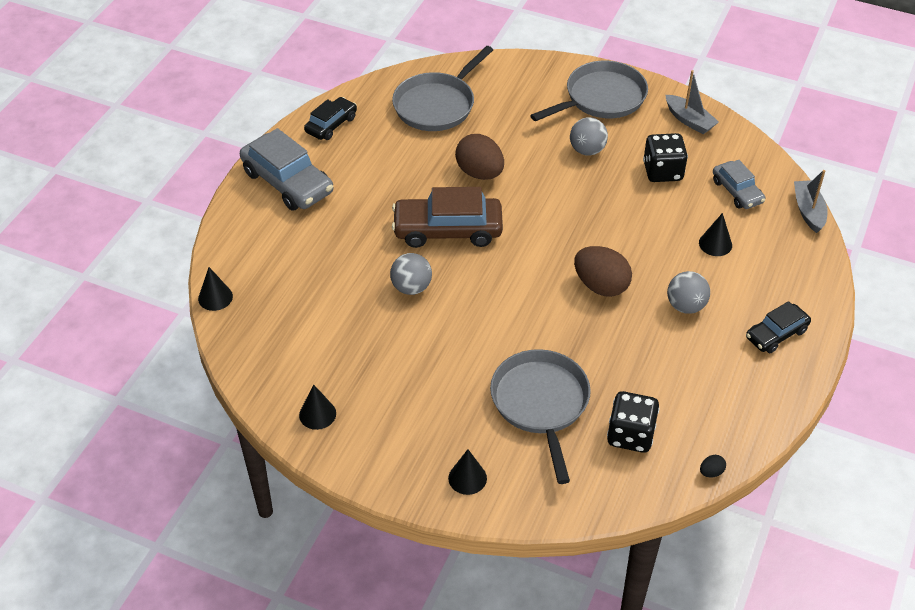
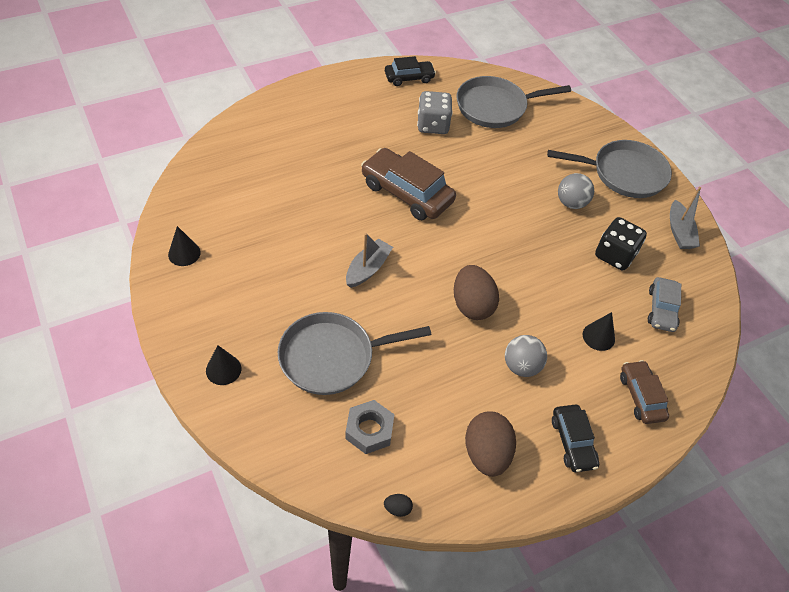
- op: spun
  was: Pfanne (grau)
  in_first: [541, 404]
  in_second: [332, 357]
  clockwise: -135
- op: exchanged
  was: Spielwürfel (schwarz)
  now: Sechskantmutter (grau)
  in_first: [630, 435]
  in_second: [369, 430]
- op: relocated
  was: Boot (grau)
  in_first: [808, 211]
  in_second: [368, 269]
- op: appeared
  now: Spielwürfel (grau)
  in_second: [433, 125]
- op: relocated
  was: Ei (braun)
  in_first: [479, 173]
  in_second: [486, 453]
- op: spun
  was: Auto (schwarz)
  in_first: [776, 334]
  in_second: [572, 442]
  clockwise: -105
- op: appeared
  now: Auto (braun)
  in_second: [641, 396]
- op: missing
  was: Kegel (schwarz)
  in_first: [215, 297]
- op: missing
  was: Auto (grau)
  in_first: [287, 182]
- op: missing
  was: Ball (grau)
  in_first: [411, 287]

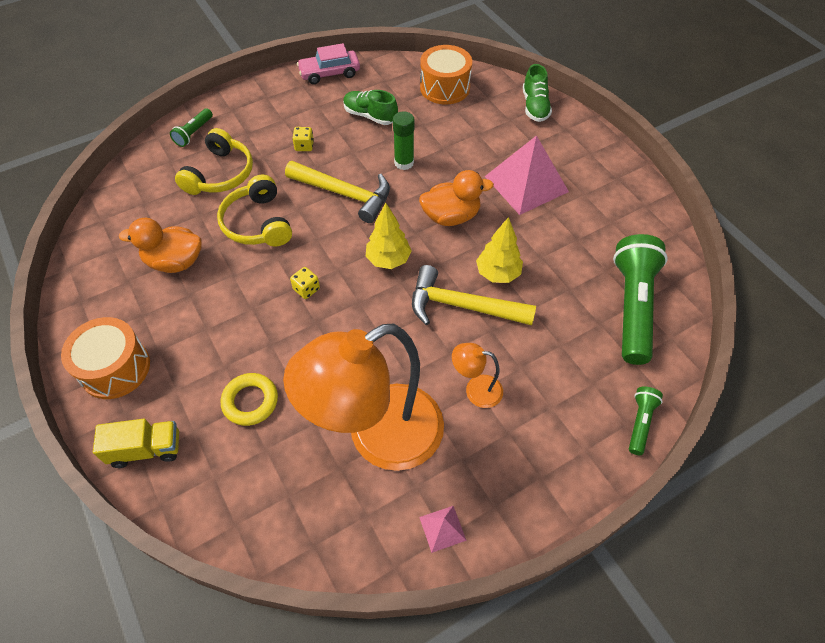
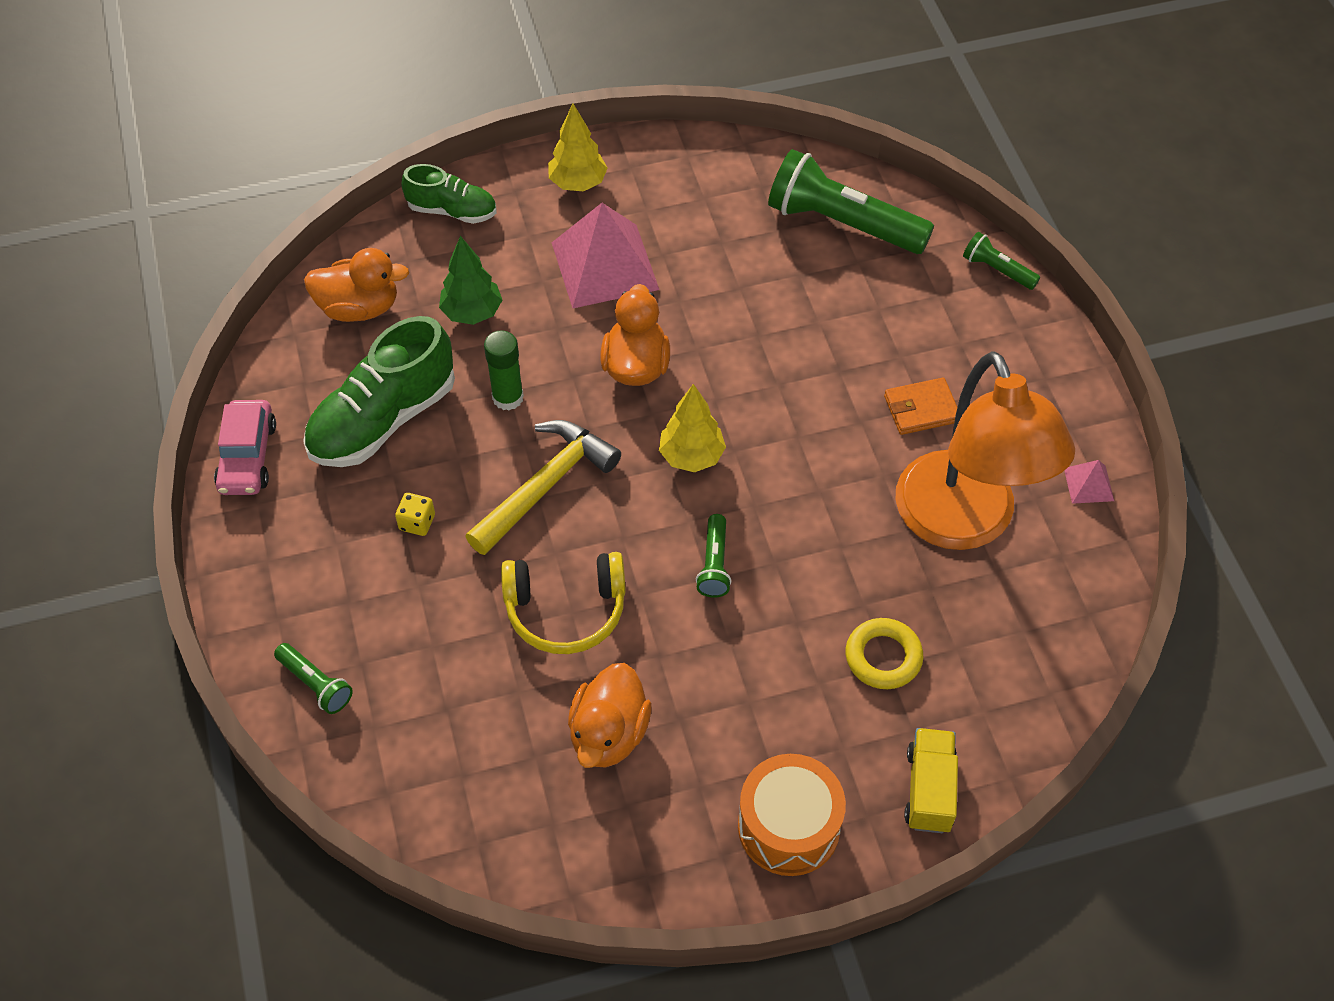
- op: size
  was: Schuh (grün)
  in_first: [370, 116]
  in_second: [383, 420]
  ratio: 1.71
- op: exchanged
  was: Trommel (orange)
  now: Ente (orange)
  in_first: [445, 87]
  in_second: [359, 307]
- op: appeared
  now: Baum (grün)
  in_second: [472, 313]
- op: relocated
  was: Baum (gelb)
  in_first: [497, 274]
  in_second: [578, 183]
- op: exchanged
  was: Spielwürfel (gelb)
  now: Taschenlampe (grün)
  in_first: [306, 289]
  in_second: [714, 564]
- op: exchanged
  was: Lampe (orange)
  now: Geldbörse (orange)
  in_first: [476, 390]
  in_second: [921, 409]
- op: missing
  was: Kopfhörer (gelb)
  in_first: [220, 174]
- op: missing
  was: Hammer (gelb)
  in_first: [462, 306]

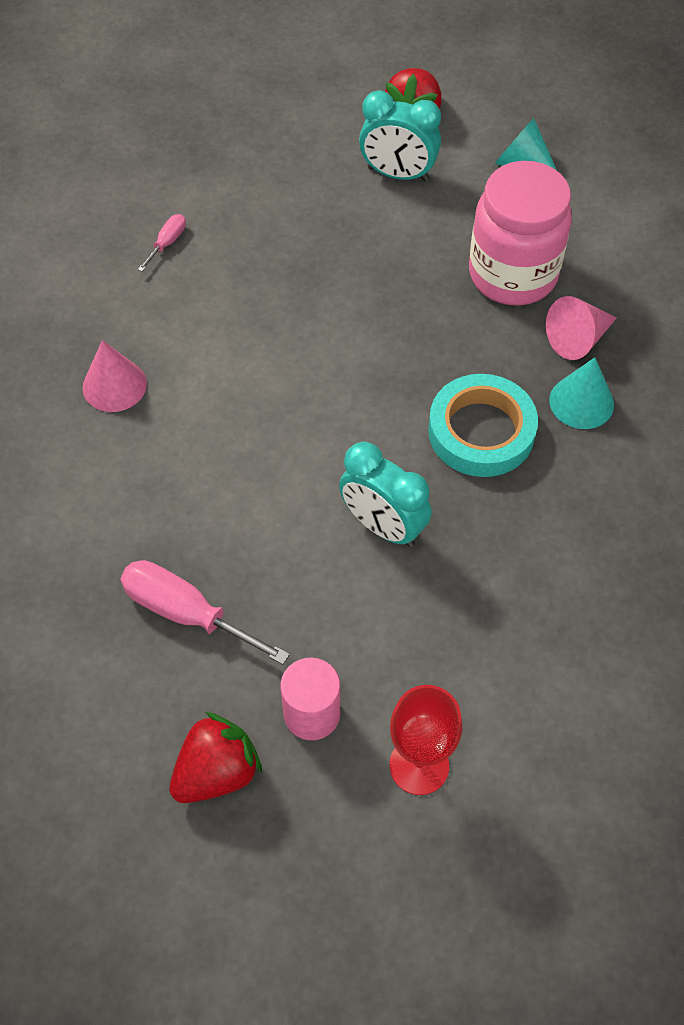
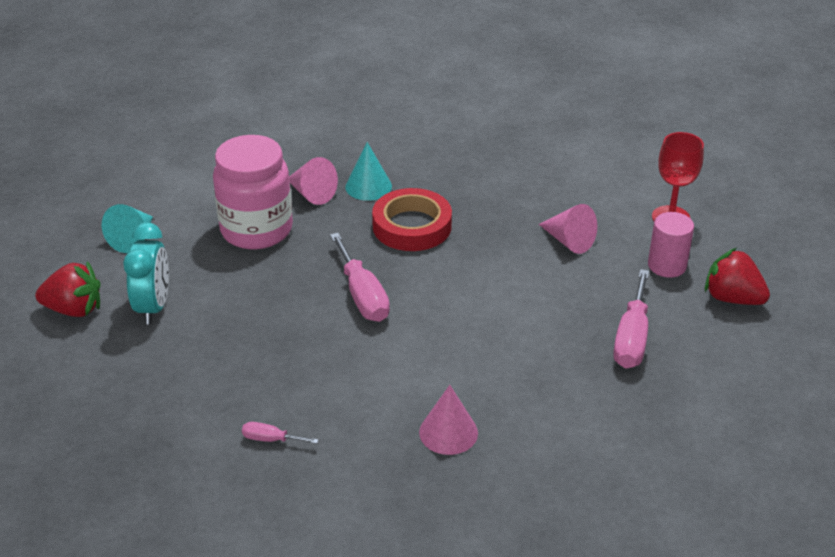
- op: appeared
  now: Schraubenzieher (rosa)
  in_second: [362, 295]
- op: colour
  was: Klebeband (türkis)
  now: Klebeband (rot)
  in_first: [481, 431]
  in_second: [412, 226]
- op: appeared
  now: Kegel (rosa)
  in_second: [568, 241]
- op: missing
  was: Wecker (türkis)
  in_first: [383, 526]

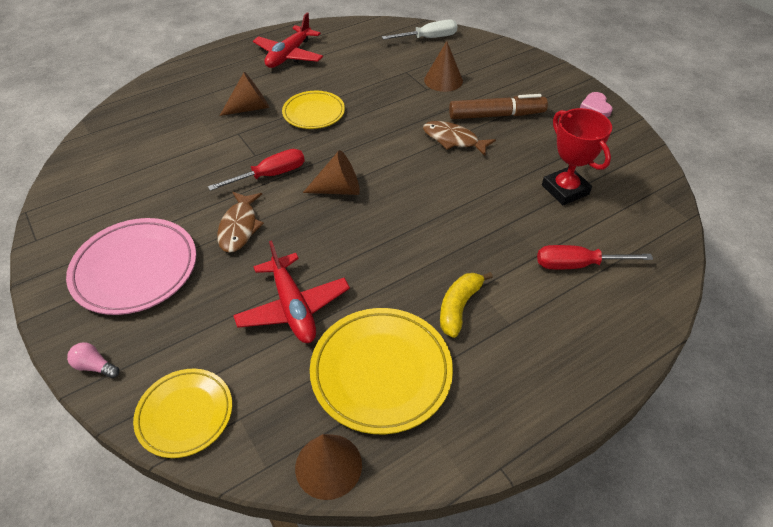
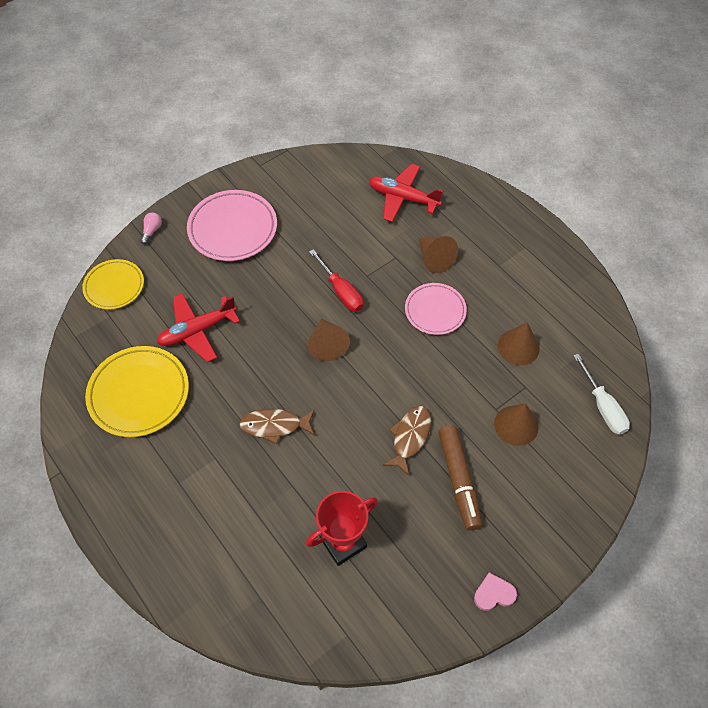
- op: relocated
  was: Fisch (braun)
  in_first: [239, 227]
  in_second: [275, 426]
- op: relocated
  was: Flugzeug (rot)
  in_first: [289, 55]
  in_second: [403, 198]
- op: colour
  was: Teller (gelb)
  now: Teller (rosa)
  in_first: [314, 113]
  in_second: [435, 311]
- op: relocated
  was: Kegel (braun)
  in_first: [328, 466]
  in_second: [518, 347]
- op: missing
  was: Banane (gelb)
  in_first: [459, 307]
- op: missing
  was: Schraubenzieher (rot)
  in_first: [577, 265]

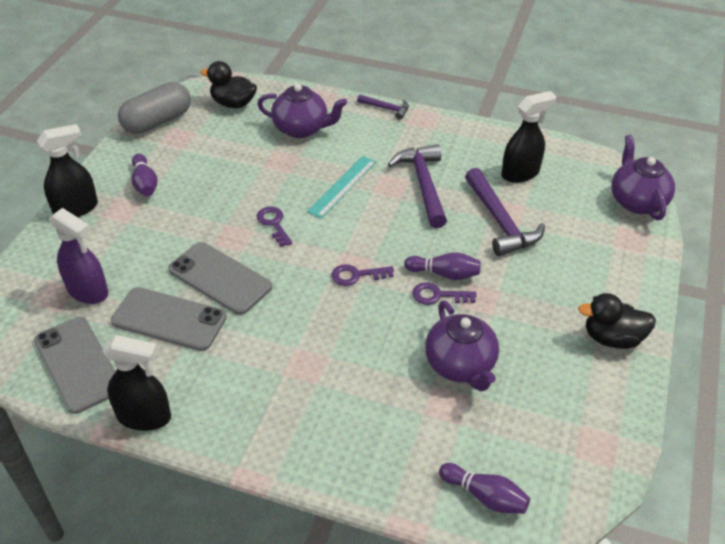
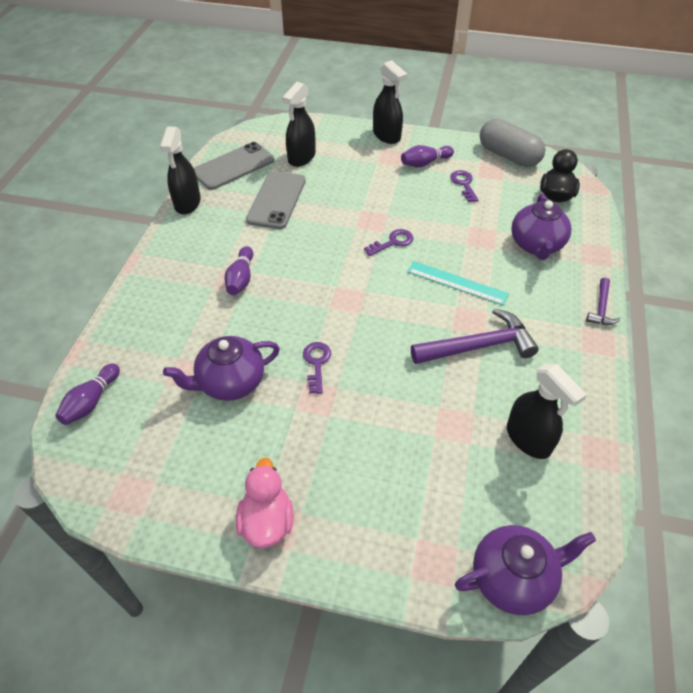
- op: relocated
  was: Bowlingkegel (lila)
  in_first: [444, 274]
  in_second: [241, 278]
- op: colour
  was: Ente (schwarz)
  now: Ente (rosa)
  in_first: [612, 338]
  in_second: [267, 521]
- op: colour
  was: Sprühflasche (lila)
  now: Sprühflasche (schwarz)
  in_first: [88, 291]
  in_second: [301, 157]
- op: relocated
  was: Schlüssel (lila)
  in_first: [356, 275]
  in_second: [464, 184]
- op: missing
  was: Handy (grau)
  in_first: [220, 278]
- op: missing
  was: Hammer (lila)
  in_first: [500, 221]

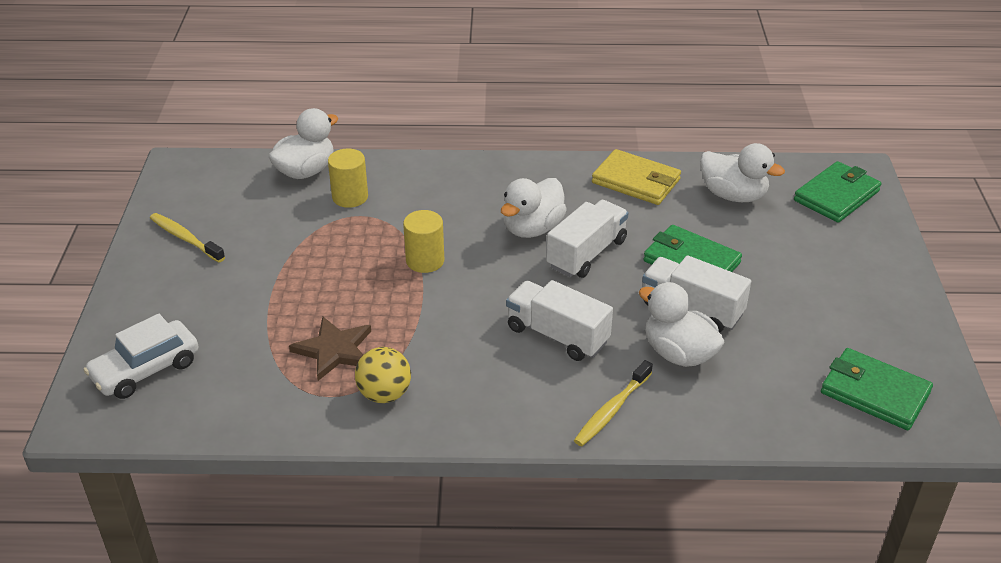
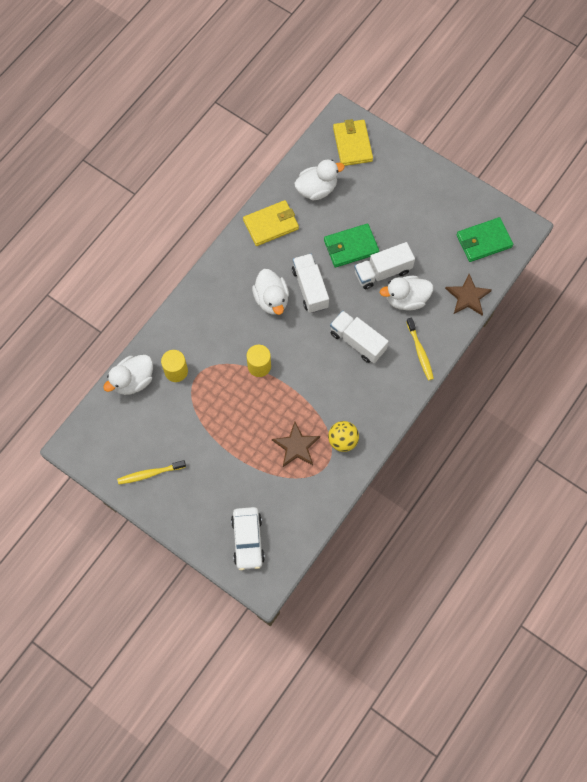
- op: spun
  was: Ente (weiß)
  in_first: [305, 171]
  in_second: [133, 381]
  clockwise: -120
- op: spun
  was: Lastwagen (weiß)
  in_first: [557, 335]
  in_second: [357, 341]
  clockwise: 60
- op: colour
  was: Geldbörse (grün)
  now: Geldbörse (gelb)
  in_first: [836, 196]
  in_second: [352, 144]
- op: appeared
  now: Stern (braun)
  in_second: [468, 296]

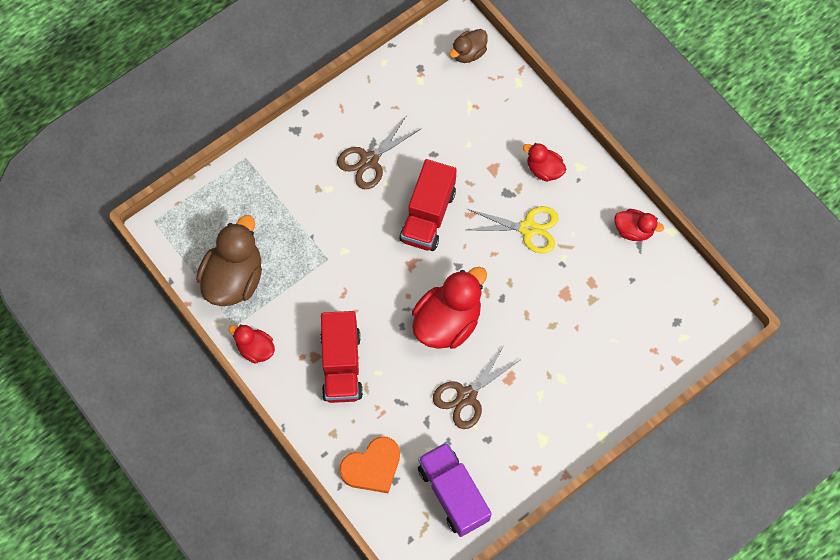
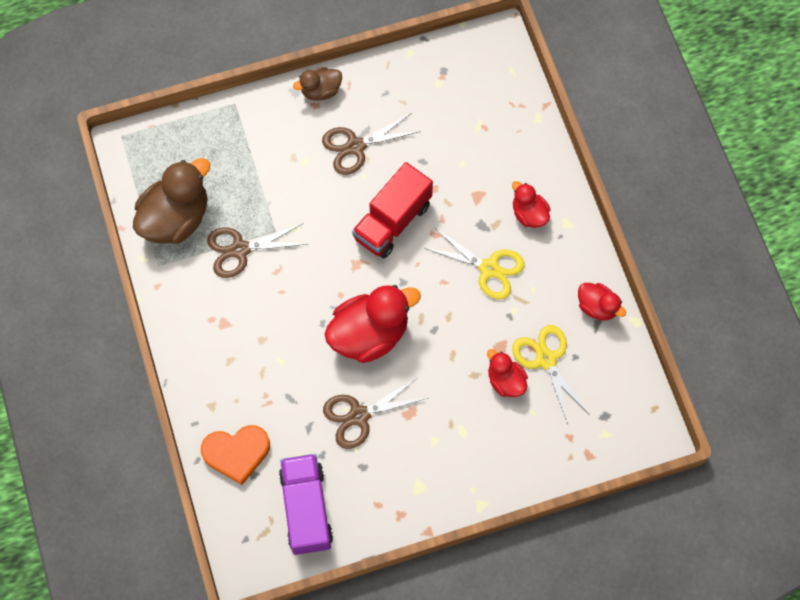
- op: appeared
  now: Schere (braun)
  in_second: [240, 250]
- op: relocated
  was: Ente (braun)
  in_first: [468, 53]
  in_second: [320, 91]
- op: relocated
  was: Ente (rot)
  in_first: [255, 349]
  in_second: [505, 381]
- op: appeared
  now: Schere (gelb)
  in_second: [546, 359]
- op: missing
  was: Lastwagen (rot)
  in_first: [341, 365]

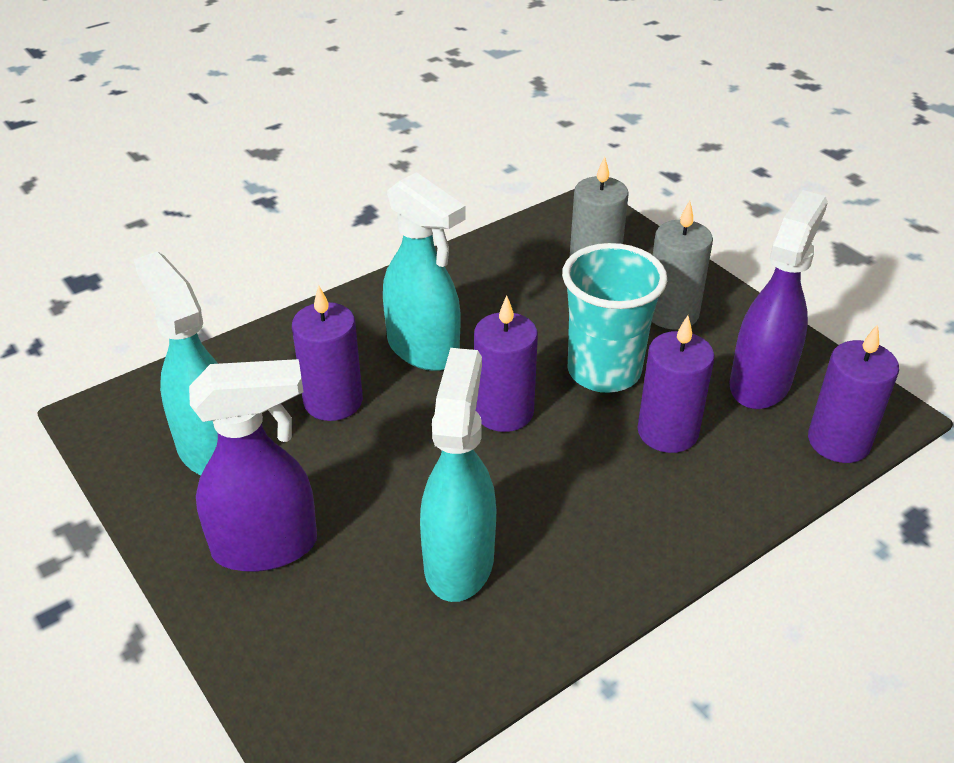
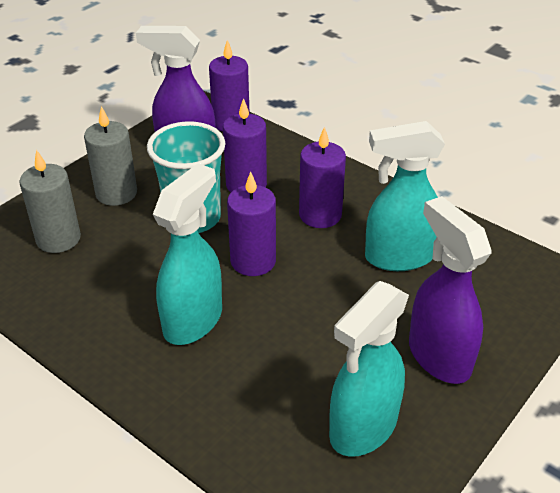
- op: relocated
  was: Kerze (lila)
  in_first: [333, 401]
  in_second: [320, 215]

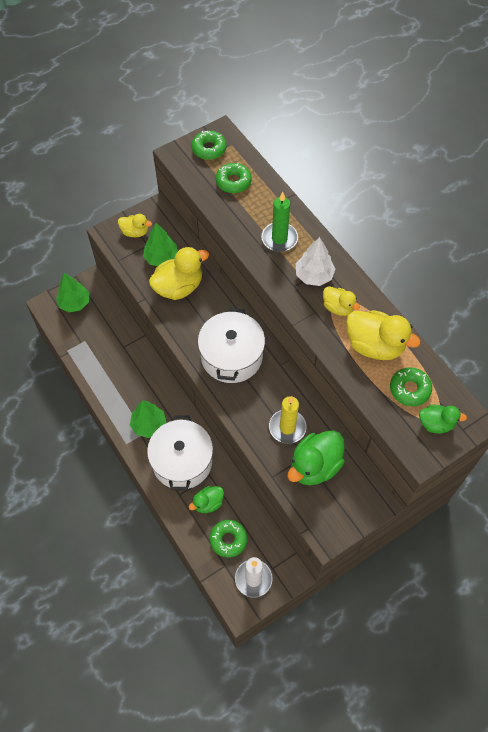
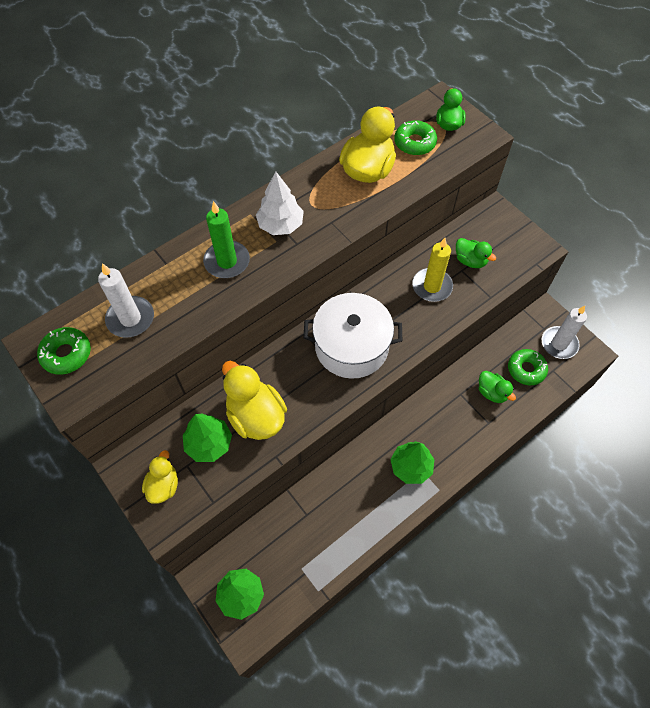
- op: exchanged
  was: Donut (grün)
  now: Kerze (weiß)
  in_first: [233, 182]
  in_second: [130, 318]
- op: size
  was: Ente (grün)
  in_first: [314, 466]
  in_second: [470, 261]
  ratio: 0.57
- op: missing
  was: Kochtopf (weiß)
  in_first: [182, 461]
- op: missing
  was: Ente (gelb)
  in_first: [338, 307]

